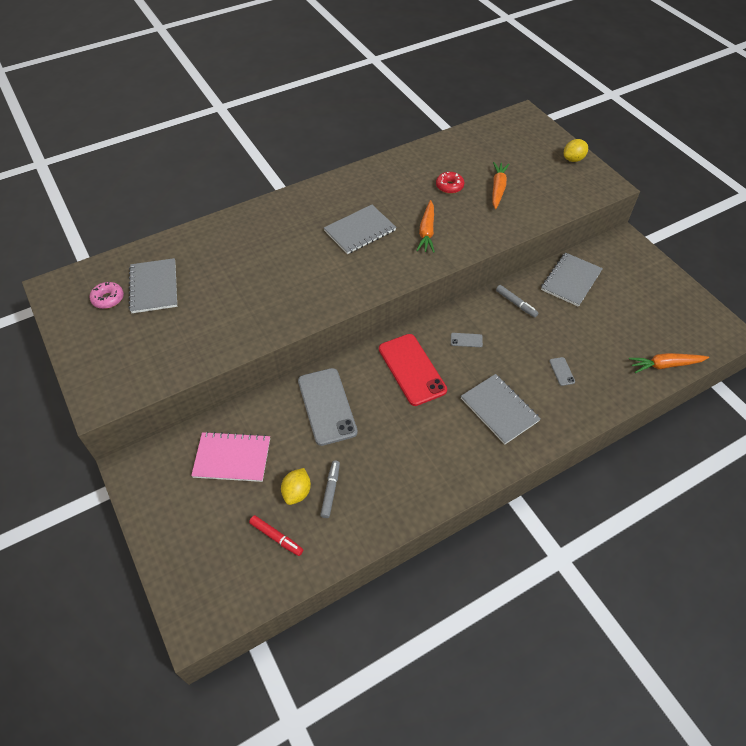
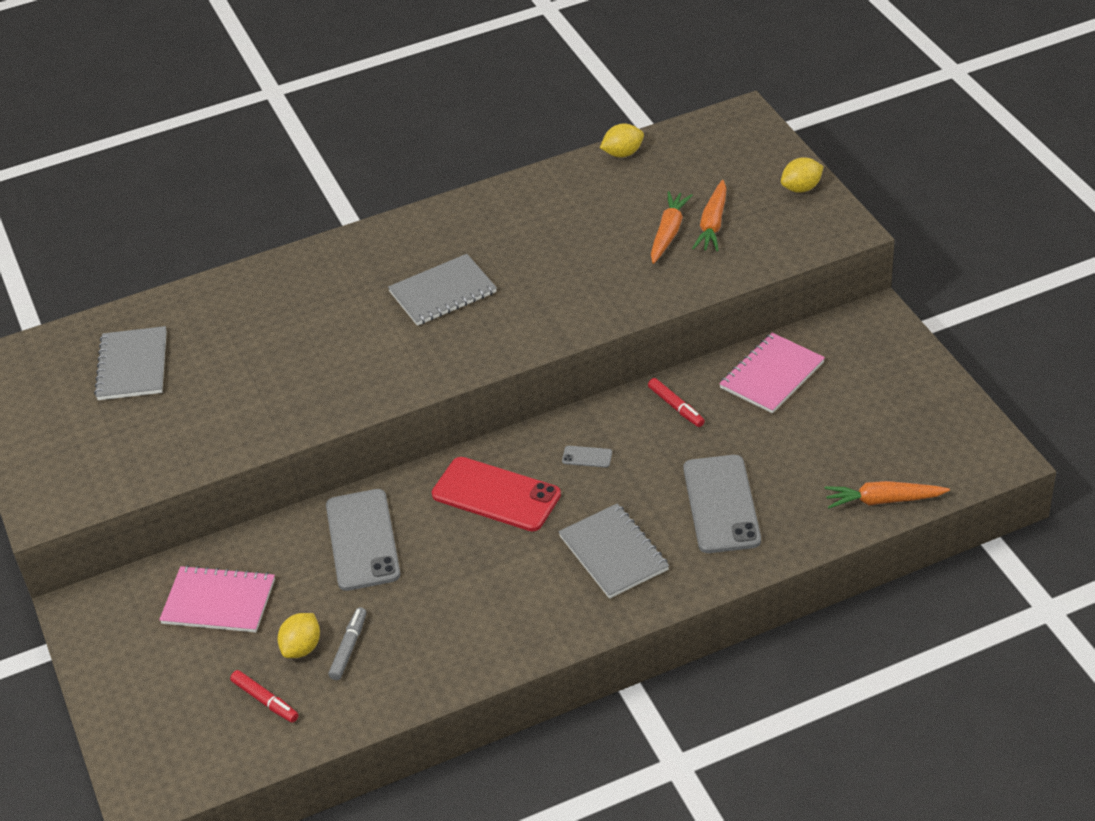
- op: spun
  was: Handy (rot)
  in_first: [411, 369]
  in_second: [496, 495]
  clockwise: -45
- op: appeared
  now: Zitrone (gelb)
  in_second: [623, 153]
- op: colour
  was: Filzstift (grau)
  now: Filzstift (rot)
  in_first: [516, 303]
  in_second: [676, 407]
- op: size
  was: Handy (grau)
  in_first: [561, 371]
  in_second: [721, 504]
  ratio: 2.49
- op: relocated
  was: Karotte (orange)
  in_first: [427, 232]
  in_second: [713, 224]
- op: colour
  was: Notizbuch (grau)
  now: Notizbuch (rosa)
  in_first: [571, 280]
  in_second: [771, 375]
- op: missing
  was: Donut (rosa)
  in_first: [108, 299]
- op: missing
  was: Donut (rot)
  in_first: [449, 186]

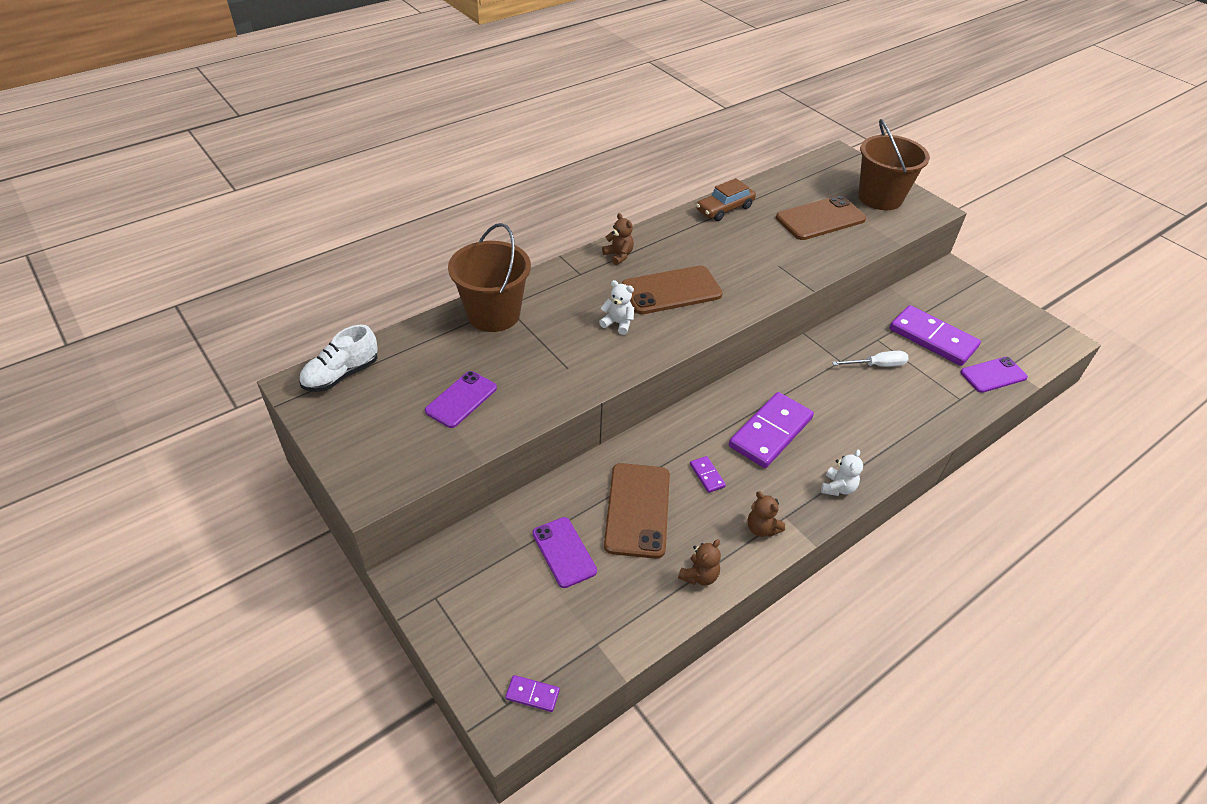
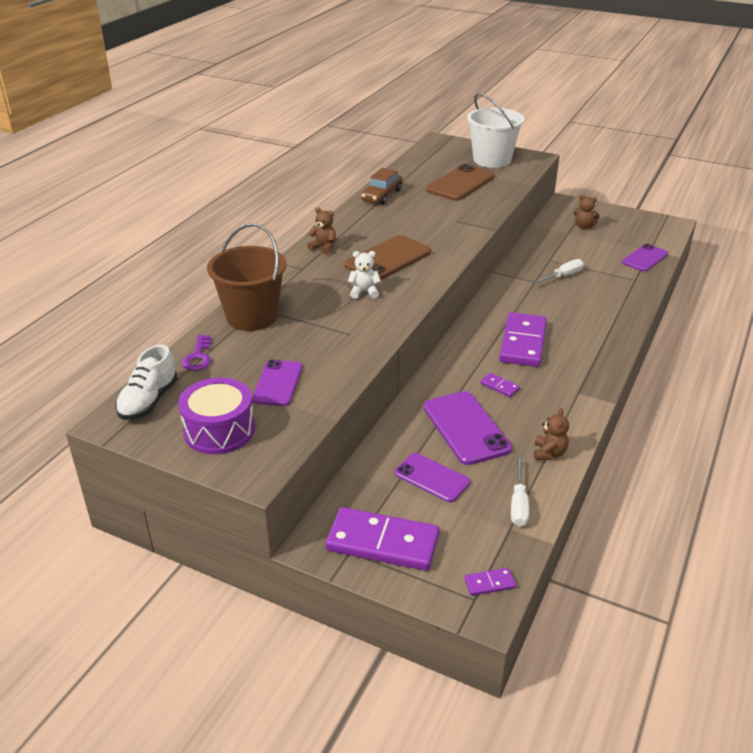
- op: appeared
  now: Trommel (lila)
  in_second: [219, 430]
- op: appeared
  now: Schlüssel (lila)
  in_second: [198, 357]
- op: relocated
  was: Dominostein (lila)
  in_first: [932, 338]
  in_second: [382, 543]
- op: colour
  was: Handy (braun)
  now: Handy (lila)
  in_first: [637, 510]
  in_second: [466, 428]
- op: colour
  was: Eimer (braun)
  now: Eimer (weiß)
  in_first: [880, 198]
  in_second: [492, 160]
- op: appeared
  now: Schraubenzieher (weiß)
  in_second: [518, 504]
- op: relocated
  was: Teddybär (braun)
  in_first: [762, 528]
  in_second: [584, 226]
- op: missing
  was: Teddybär (weiß)
  in_first: [838, 488]

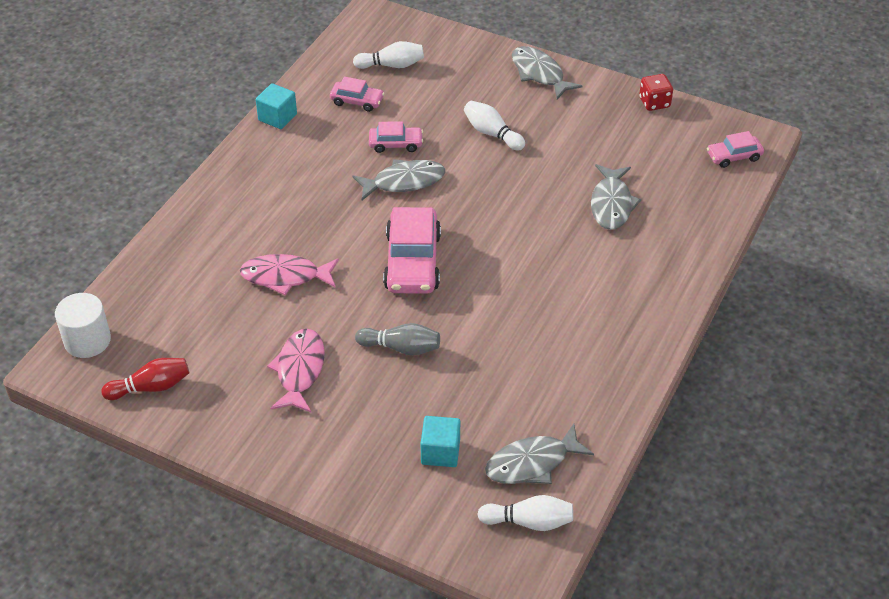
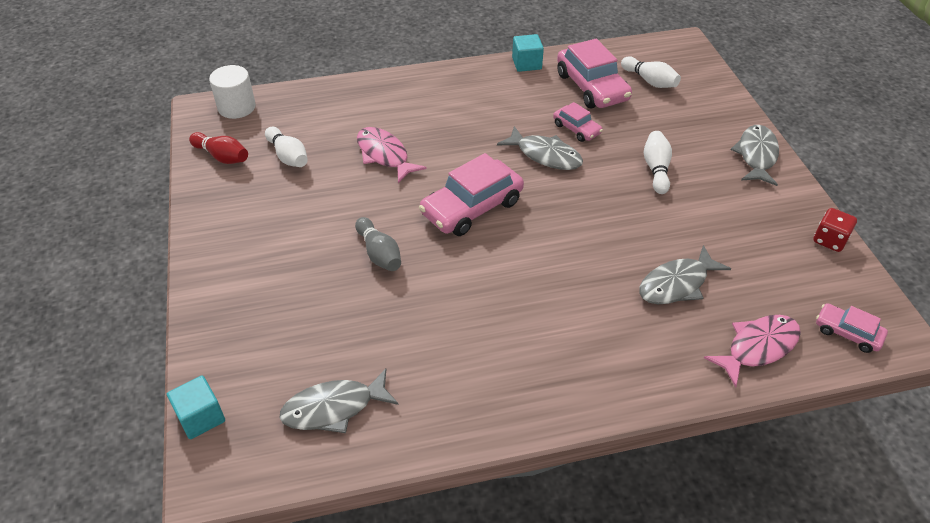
- op: relocated
  was: Kubus (türkis)
  in_first: [440, 452]
  in_second: [201, 417]
- op: relocated
  was: Bowlingkegel (weiß)
  in_first: [529, 522]
  in_second: [288, 156]
- op: spun
  was: Fisch (grau)
  in_first: [532, 463]
  in_second: [334, 408]
  clockwise: -45
- op: size
  was: Auto (rosa)
  in_first: [357, 101]
  in_second: [592, 87]
  ratio: 1.87
- op: relocated
  was: Fisch (rosa)
  in_first: [299, 370]
  in_second: [758, 347]

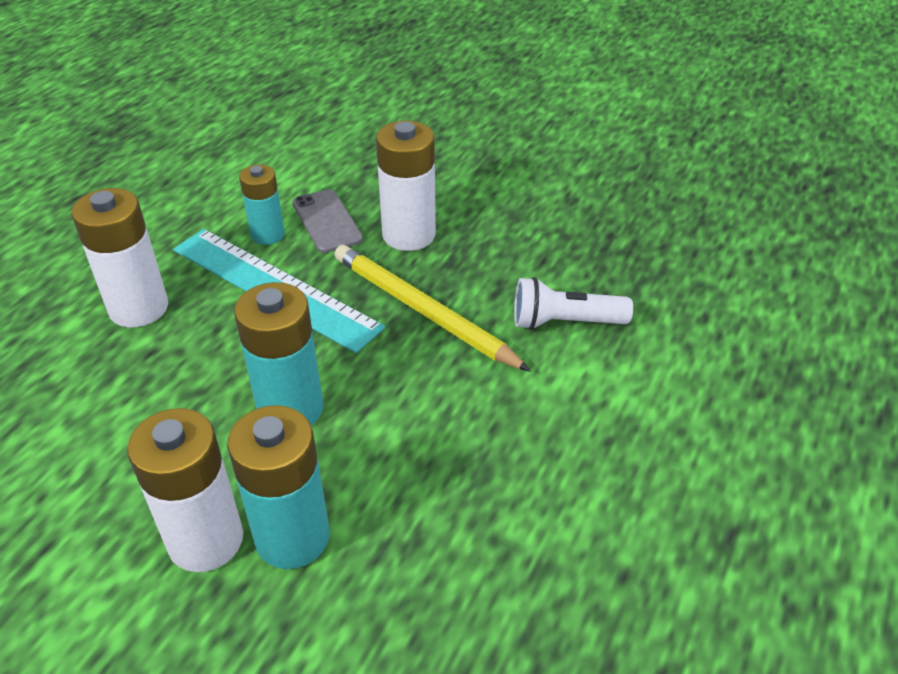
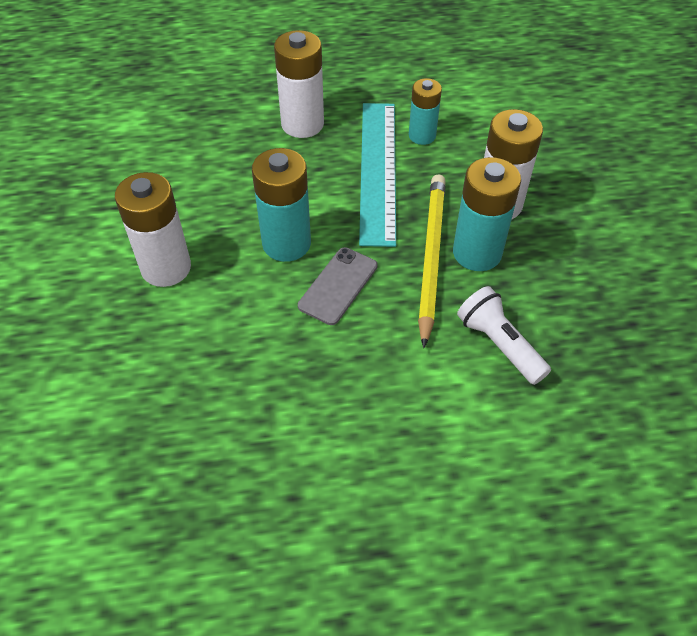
- op: relocated
  was: Handy (grau)
  in_first: [327, 221]
  in_second: [338, 286]
- op: relocated
  was: Batterie (türkis)
  in_first: [292, 537]
  in_second: [477, 253]

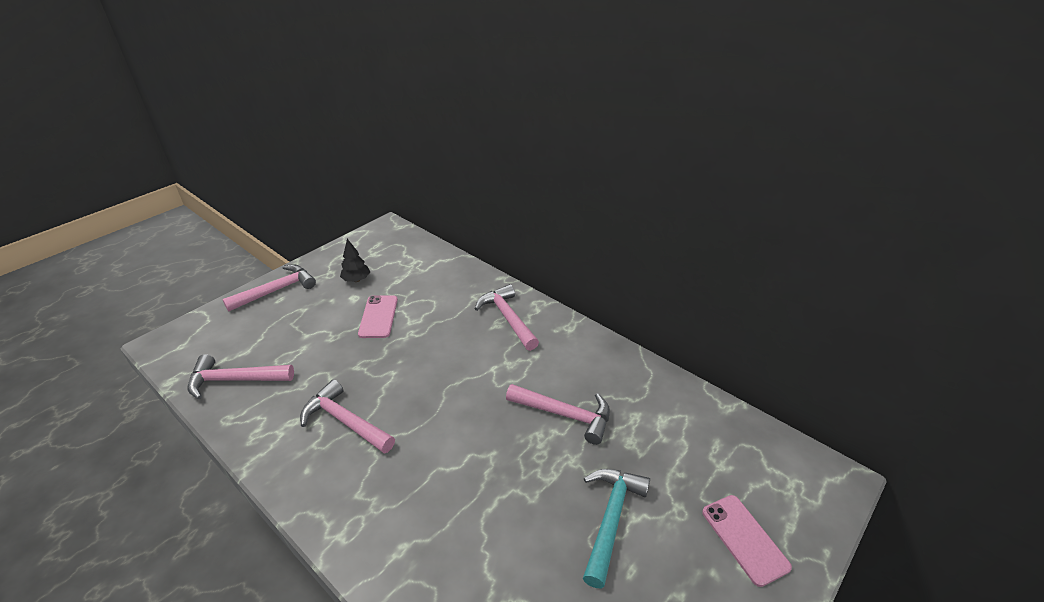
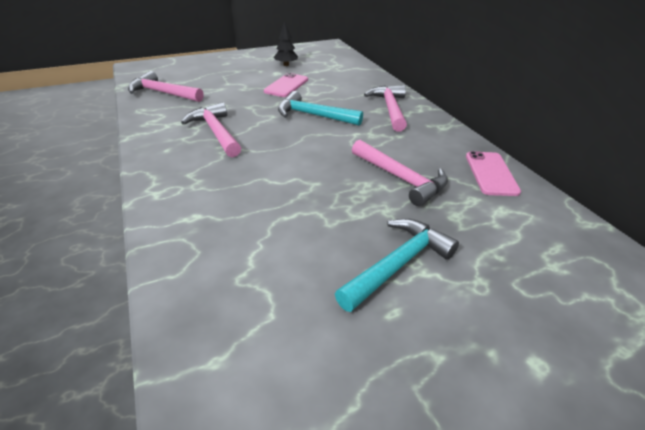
- op: appeared
  now: Hammer (türkis)
  in_second: [314, 115]
- op: relocated
  was: Handy (rosa)
  in_first: [744, 539]
  in_second: [491, 173]
- op: missing
  was: Hammer (rosa)
  in_first: [276, 290]

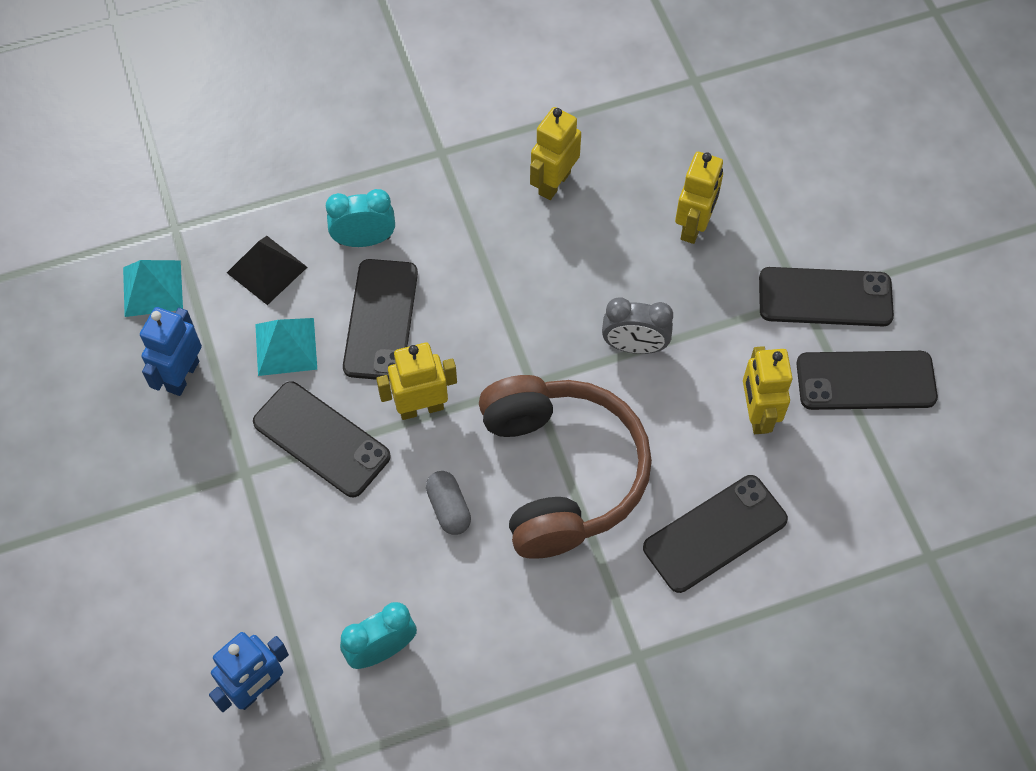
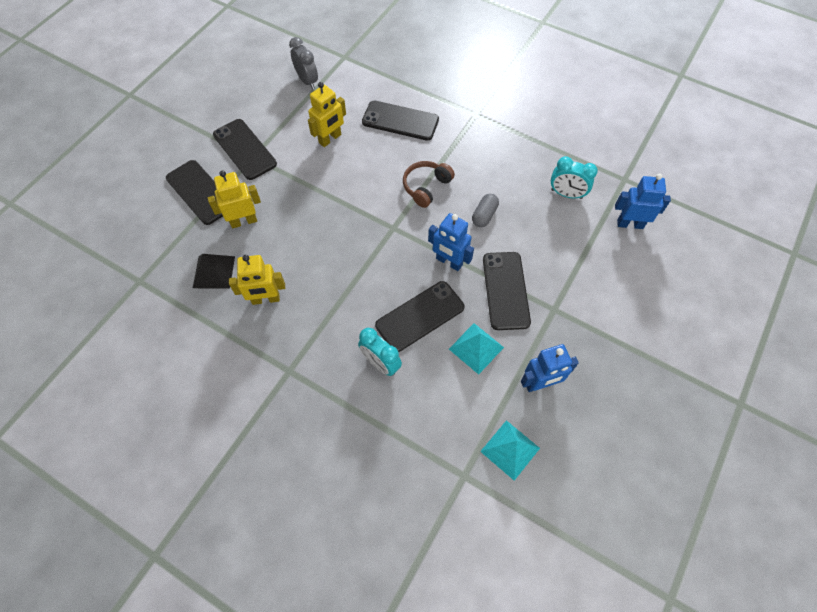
- op: relocated
  was: Handy (schwarz)
  in_first: [866, 381]
  in_second: [200, 192]
- op: relocated
  was: Pyramide (schwarz)
  in_first: [267, 269]
  in_second: [214, 272]
- op: relocated
  was: Wecker (grau)
  in_first: [634, 346]
  in_second: [307, 81]
- op: size
  was: Kopfhörer (braun)
  in_first: [561, 473]
  in_second: [426, 187]
  ratio: 0.49
- op: colour
  was: Roboter (gelb)
  now: Roboter (blau)
  in_first: [421, 408]
  in_second: [449, 262]

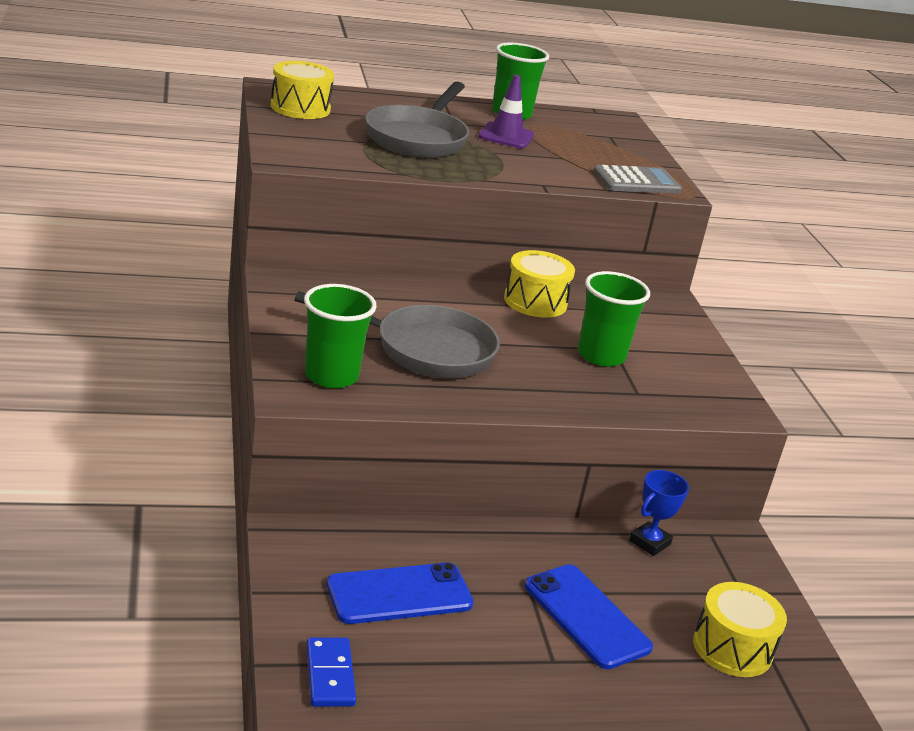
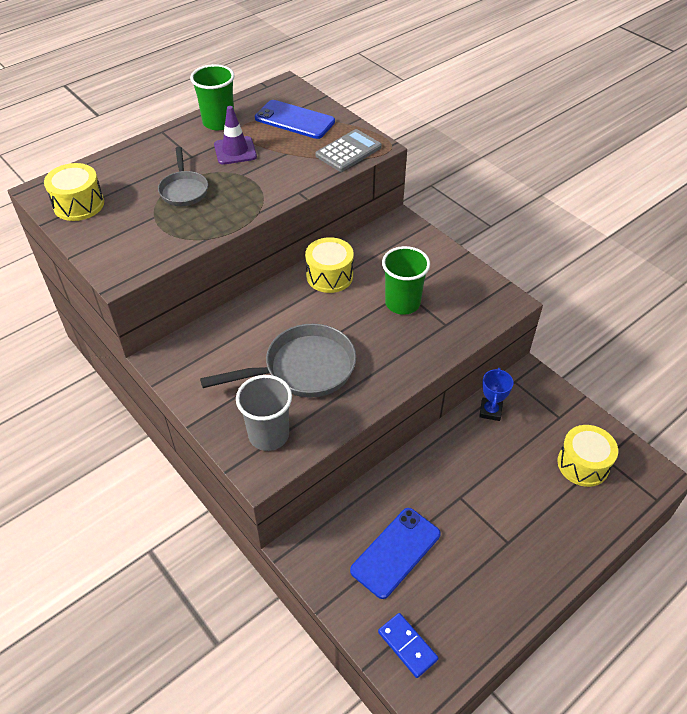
- op: size
  was: Pfanne (grau)
  in_first: [418, 138]
  in_second: [184, 190]
  ratio: 0.59
- op: colour
  was: Becher (grün)
  now: Becher (grau)
  in_first: [331, 376]
  in_second: [269, 435]
- op: relocated
  was: Handy (blau)
  in_first: [586, 616]
  in_second: [294, 120]

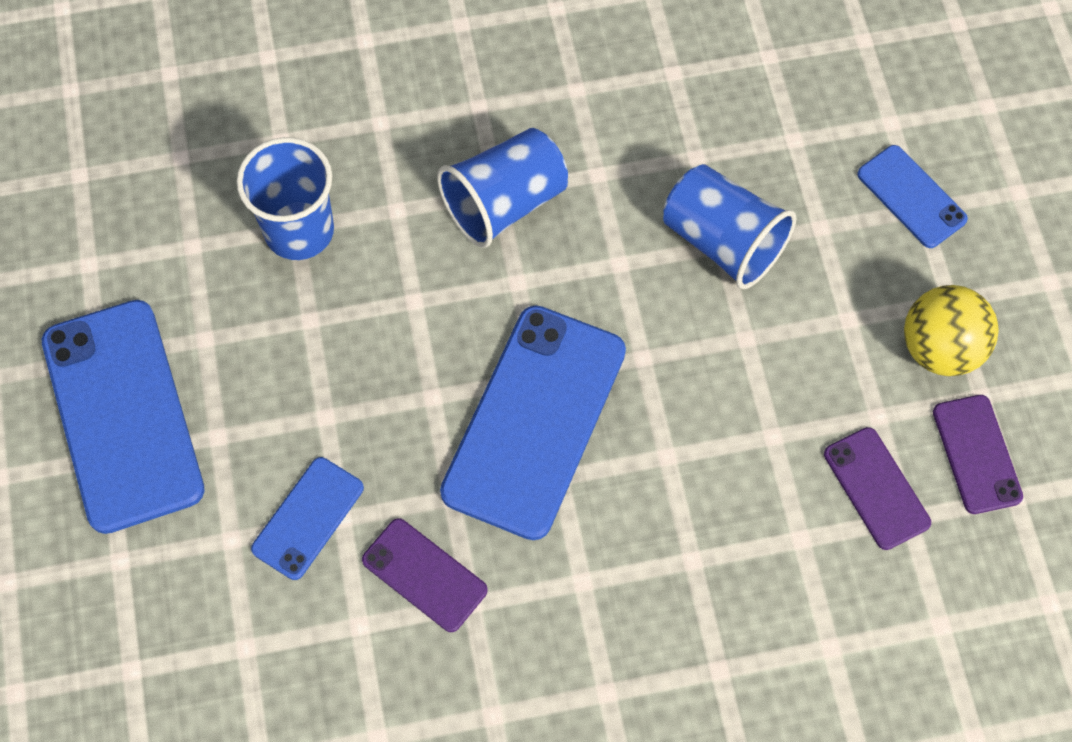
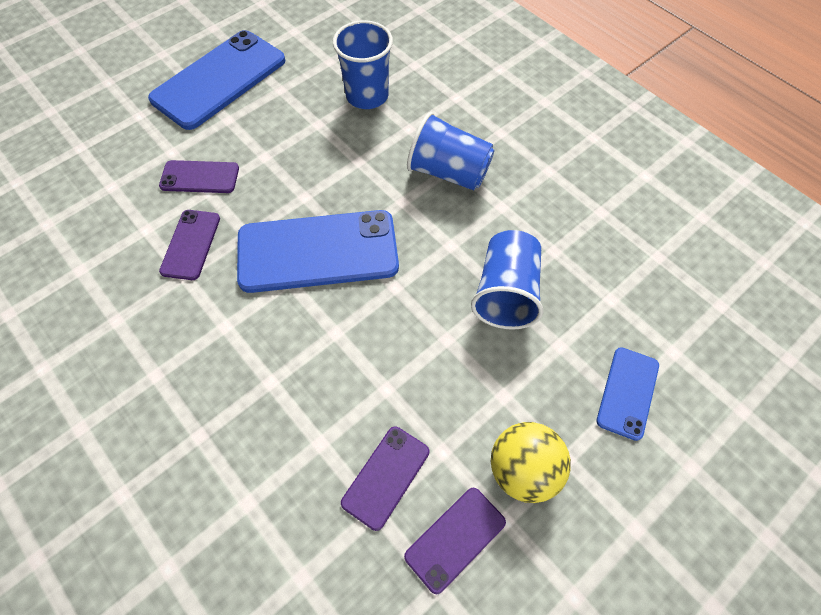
- op: colour
  was: Handy (blau)
  now: Handy (lila)
  in_first: [308, 518]
  in_second: [200, 177]

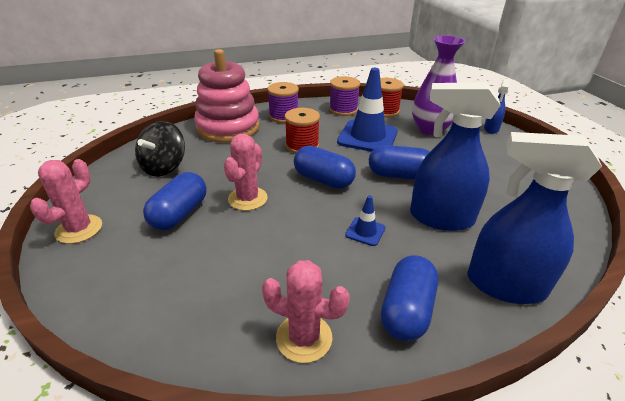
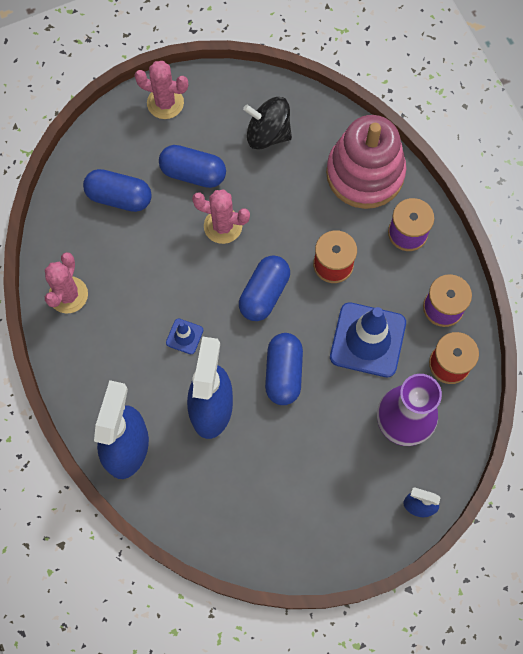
- op: relocated
  was: Kapsel (blau)
  in_first: [407, 310]
  in_second: [119, 197]

